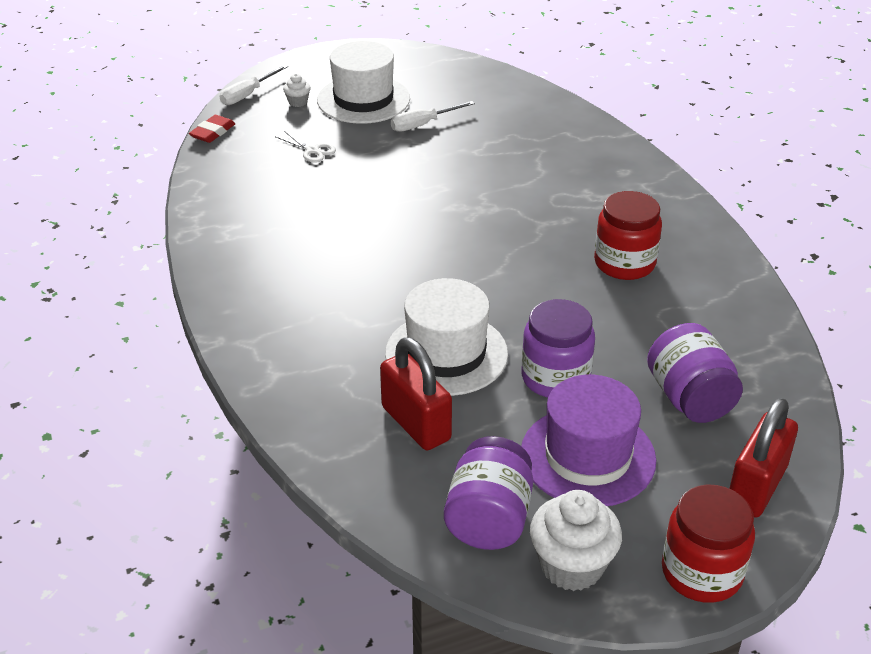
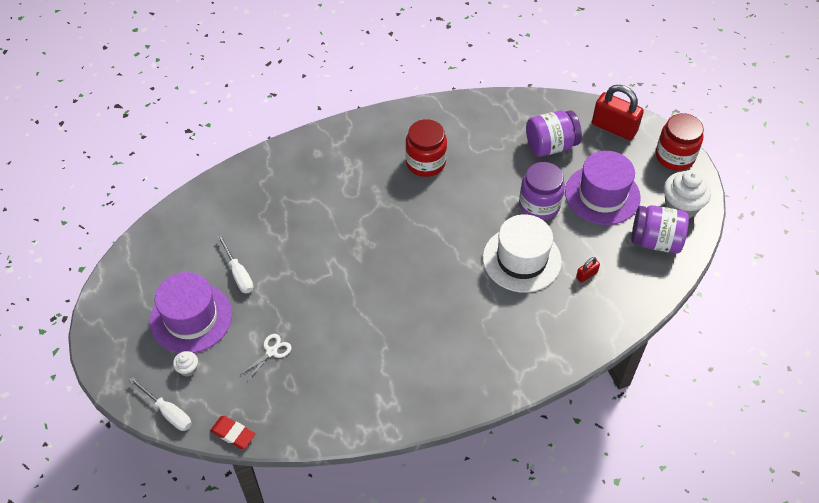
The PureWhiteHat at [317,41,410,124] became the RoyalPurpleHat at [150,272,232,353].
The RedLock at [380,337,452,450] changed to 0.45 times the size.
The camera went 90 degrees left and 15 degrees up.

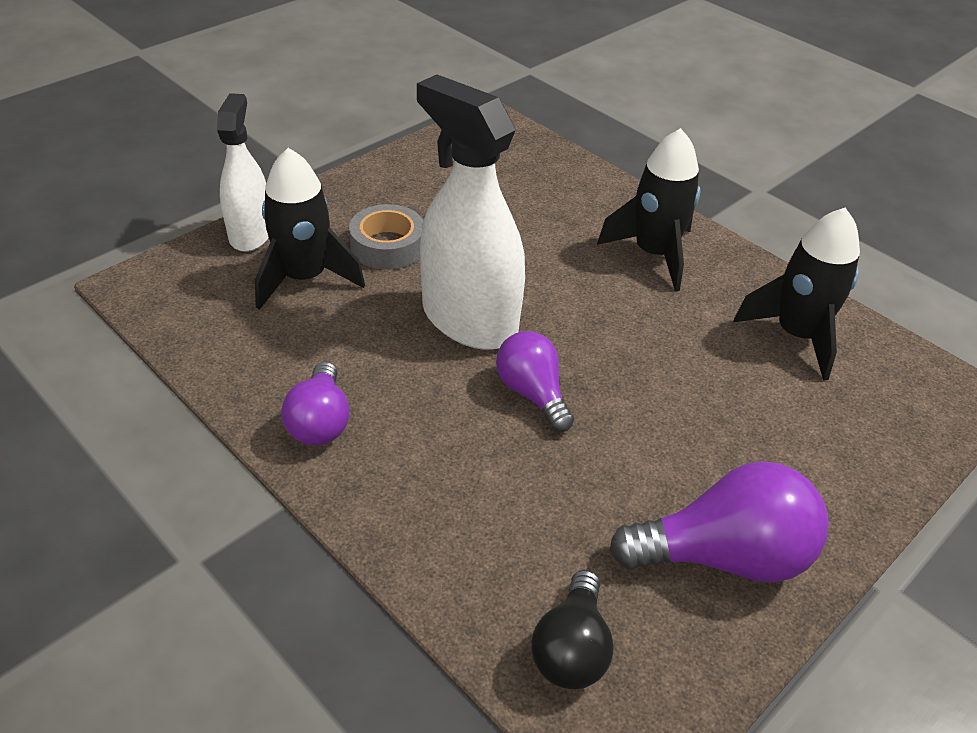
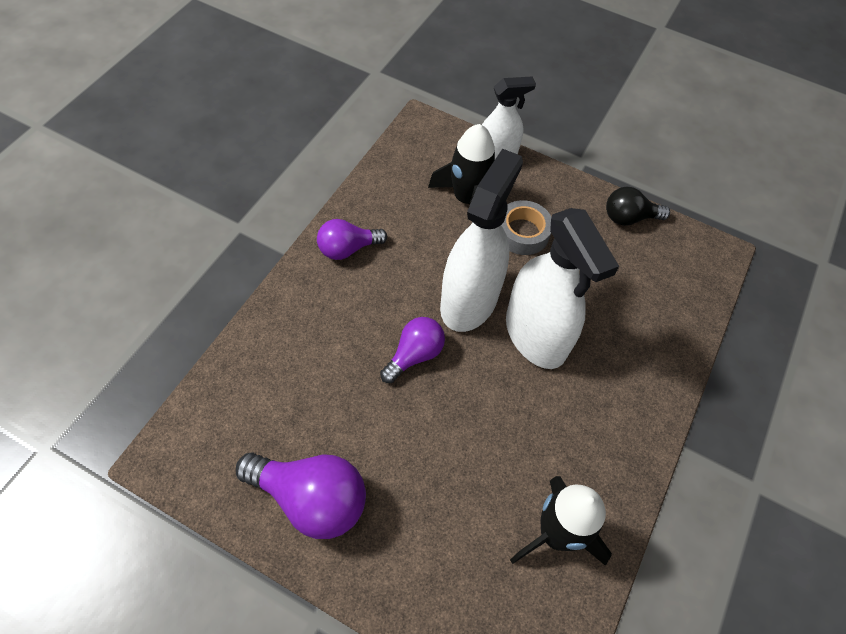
The RoyalPurpleLightbulb at [609,461,829,582] turned 45 degrees counterclockwise.
The PureWhiteSprayCleaner at [506,208,619,369] appeared.
The JetBlackLightbulb moved from [531,570,614,689] to [606,186,670,226].
The JetBlackSpaceship at [597,128,700,291] disappeared.
The camera went 70 degrees right and 15 degrees up.

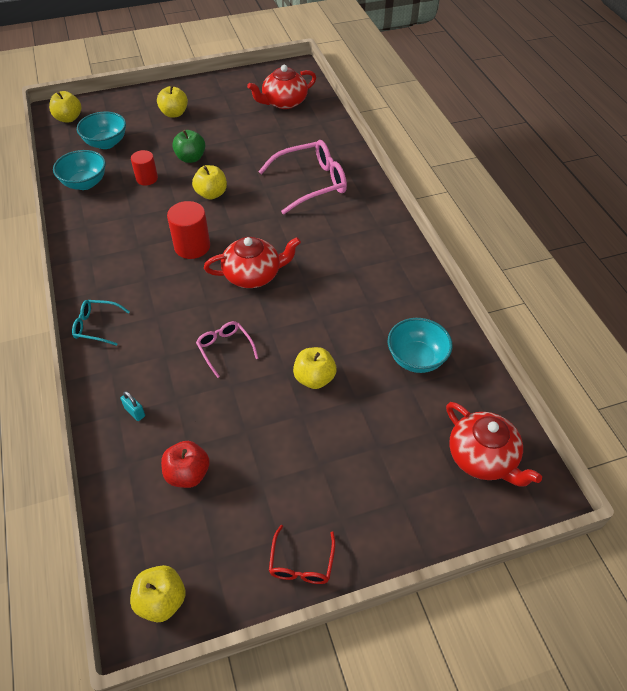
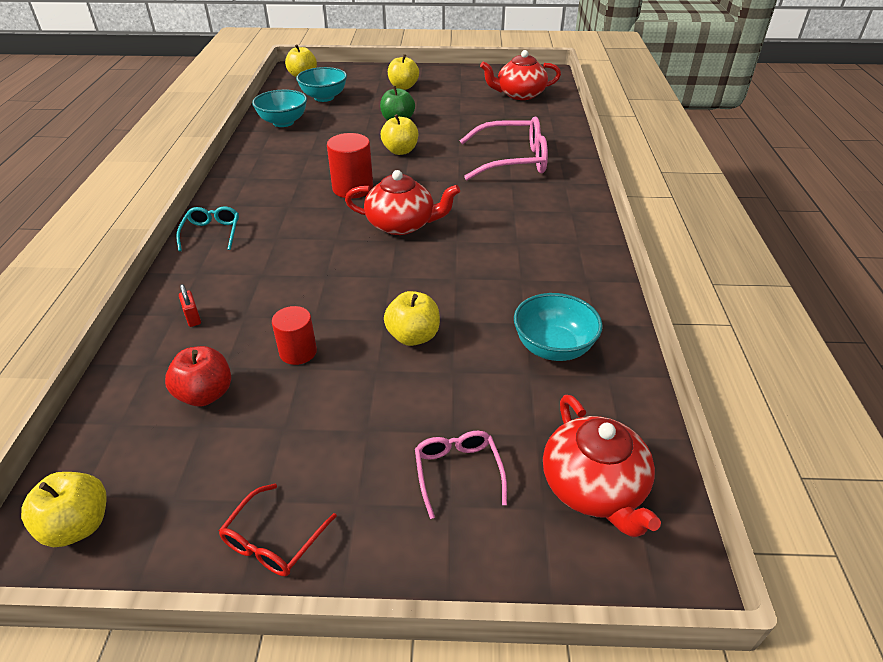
The AquaSpectacles at [72,300,130,346] turned 60 degrees clockwise.
The AquaLock at [121,391,145,421] became the RedLock at [179,284,201,327].
The RedCylinder moved from [131,150,158,186] to [272,306,317,365].
The RosePinkSpectacles moved from [196,321,259,378] to [415,431,507,519].
The camera went 20 degrees right and 10 degrees down.

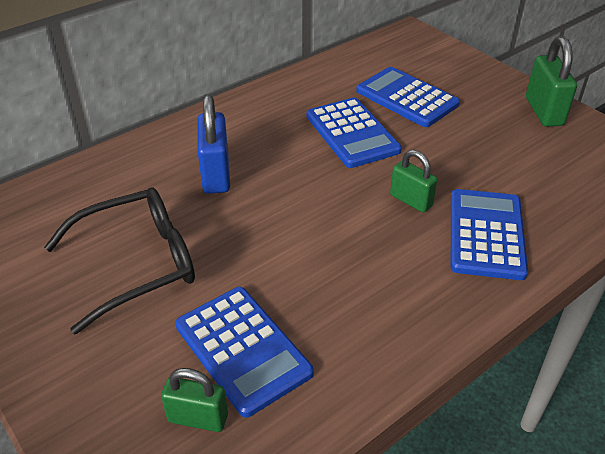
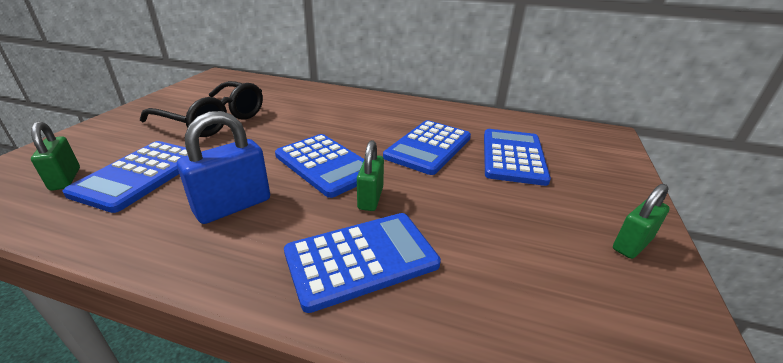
The RoyalBlueLock moved from [197,95,230,194] to [177,111,270,224].
The RoyalBlueCalculator at [275,134,364,198] appeared.
The LeafGreenLock at [526,36,577,127] changed to 0.66 times the size.
The camera went 55 degrees right and 10 degrees down.

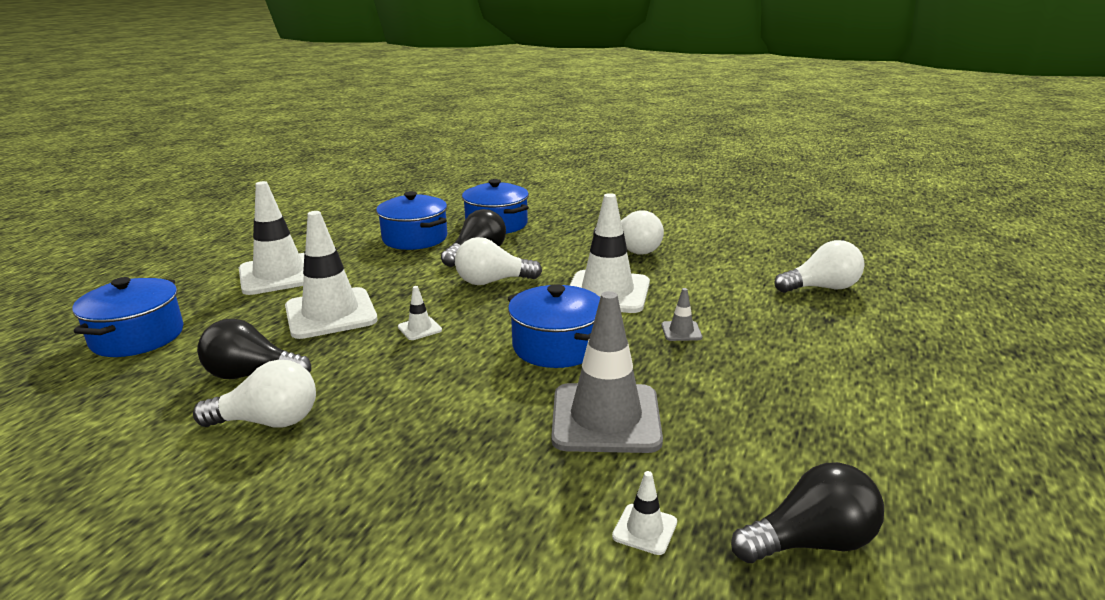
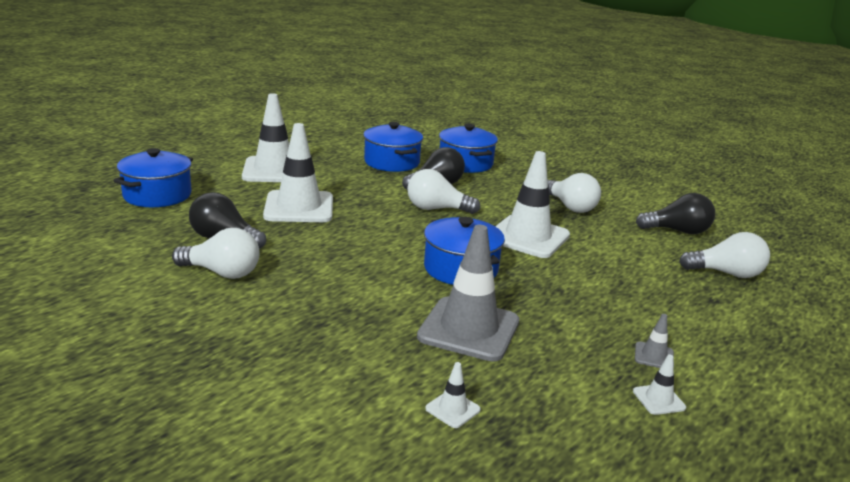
The PureWhiteSafetyCone moved from [398,286,442,340] to [633,354,686,415].
The GraySafetyCone moved from [661,288,702,341] to [635,314,674,368].
The JetBlackLightbulb moved from [731,462,884,563] to [636,193,715,234].
The camera went 15 degrees right and 0 degrees up.

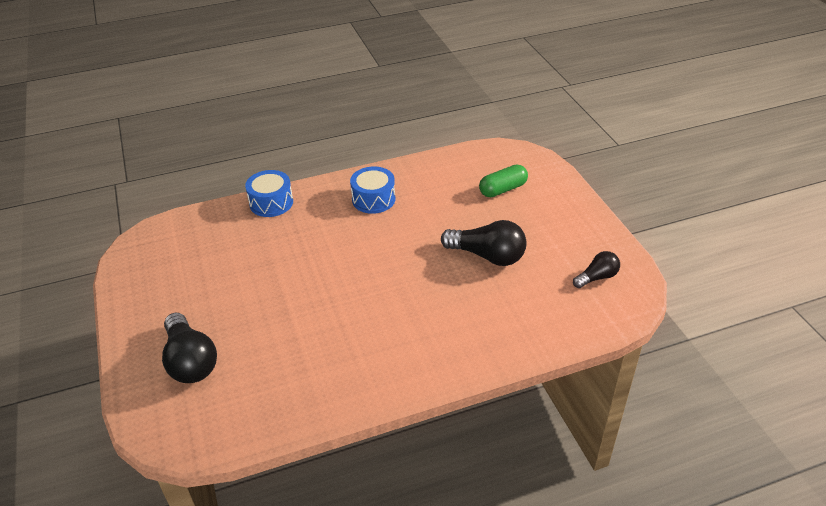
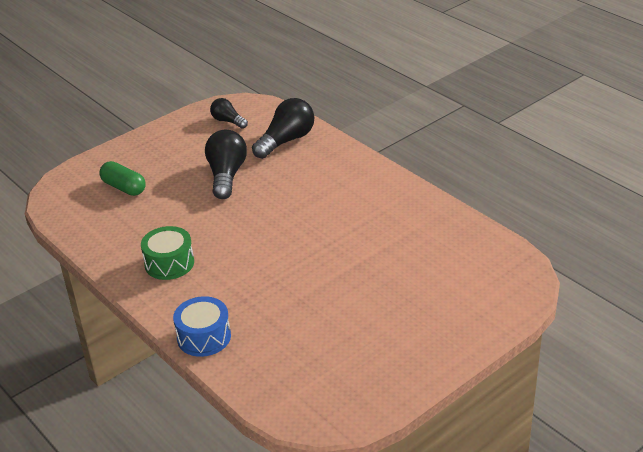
The RoyalBlueToyDrum at [350,166,395,214] became the LeafGreenToyDrum at [141,226,194,280].
The JetBlackLightbulb moved from [162,313,217,383] to [252,98,314,159].
The camera went 110 degrees left and 5 degrees down.

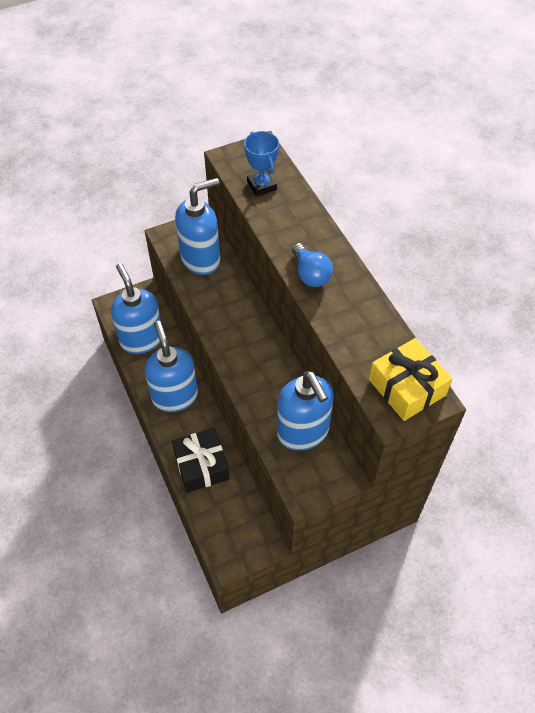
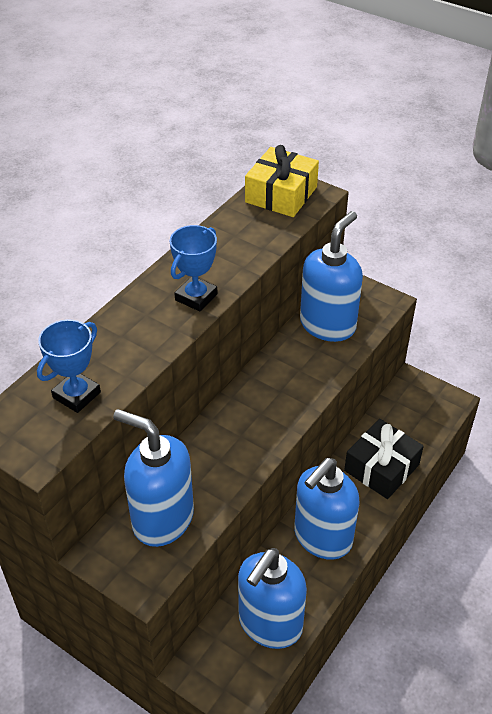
The RoyalBlueLightbulb at [292,243,333,287] was replaced by the RoyalBlueTrophy at [170,225,217,312].
The camera went 120 degrees left and 10 degrees down.

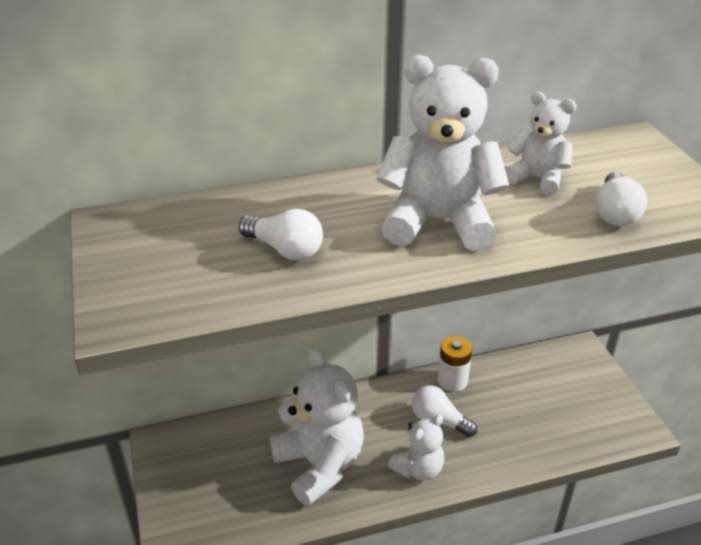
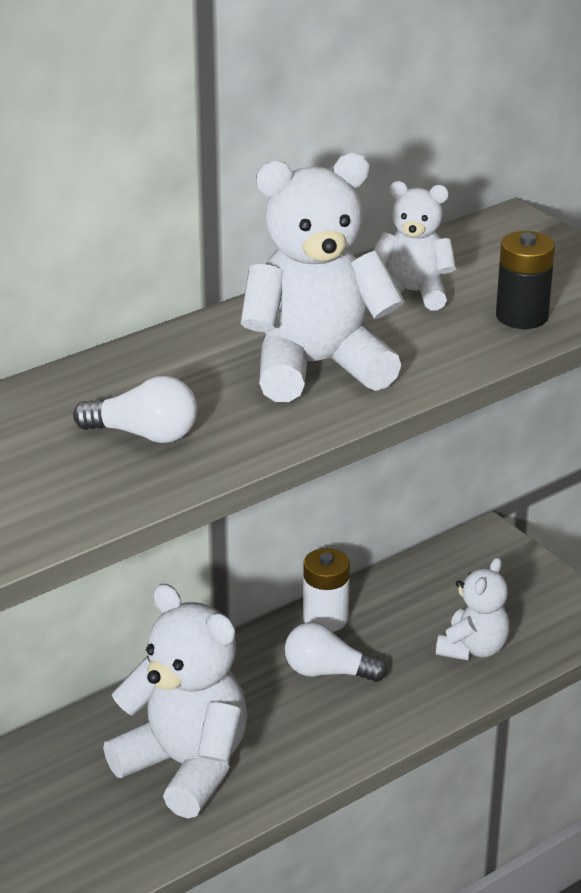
The PureWhiteStuffedBear moved from [388,415,444,481] to [436,557,510,660].
The PureWhiteLightbulb at [596,172,647,226] was replaced by the JetBlackBattery at [496,231,555,329].
The camera went 20 degrees left and 5 degrees down.

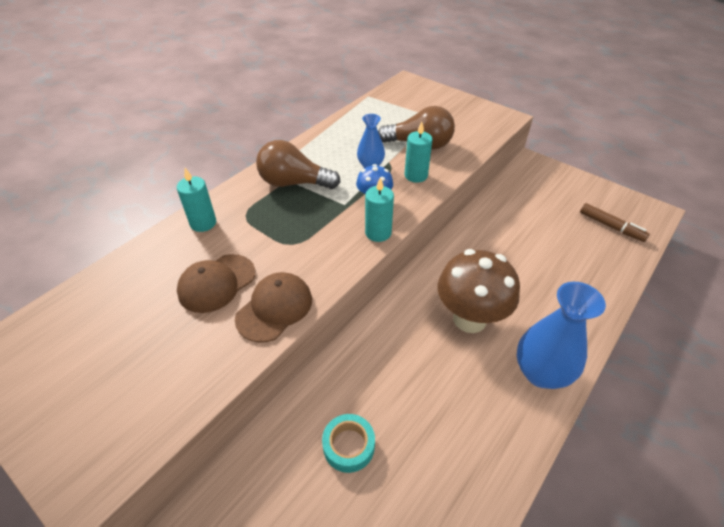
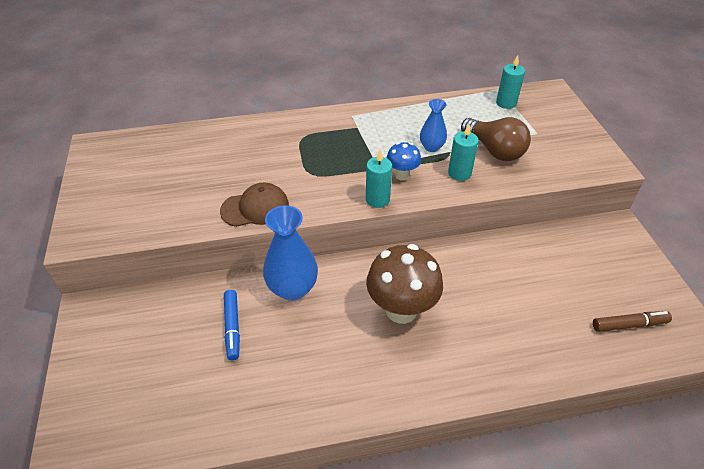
The AquaRollOfTape at [322,414,375,473] was replaced by the RoyalBlueMarkerPen at [224,290,240,360].
The RoyalBlueVase moved from [516,282,606,389] to [263,205,318,301].
The AquaWaxCandle moved from [177,168,216,232] to [496,55,525,109].
The RussetMarkerPen at [580,203,650,242] turned 90 degrees counterclockwise.
The RussetBaseballCap at [177,254,255,313] disappeared.
The RussetLightbulb at [256,140,341,189] disappeared.
The camera went 40 degrees right and 0 degrees up.

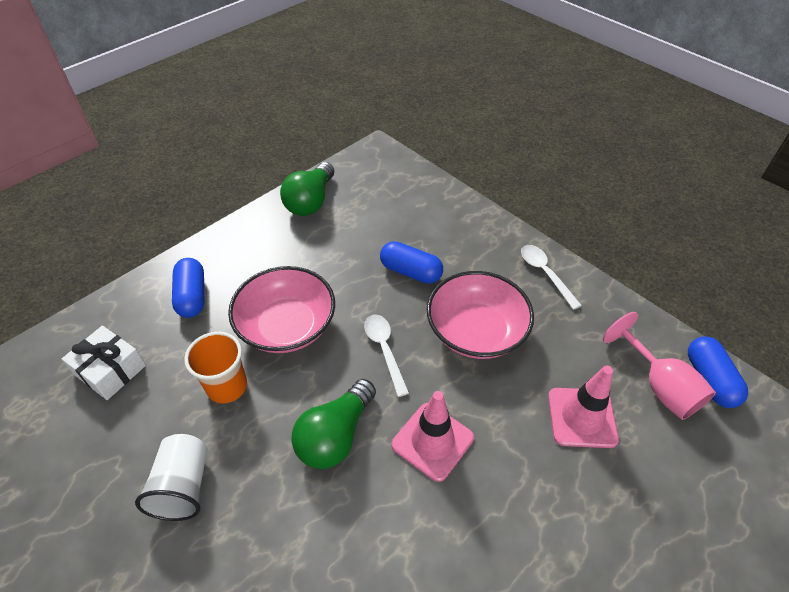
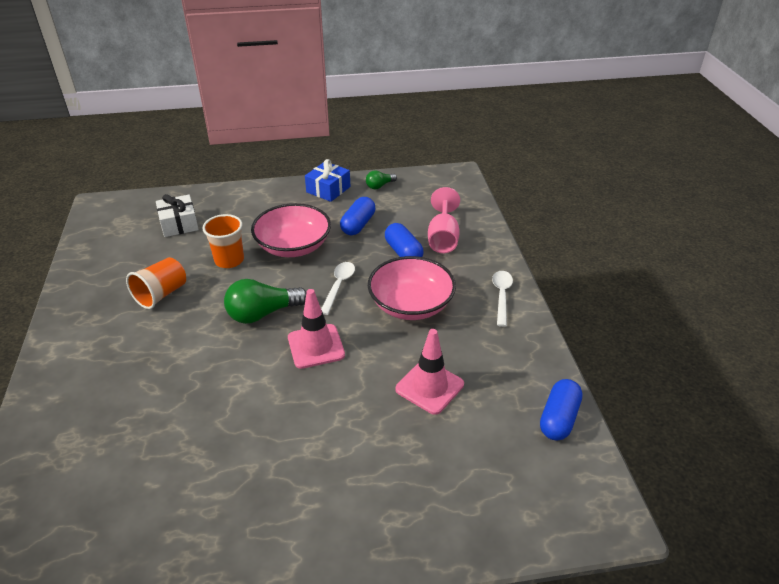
The PureWhiteCup at [135,434,207,521] became the BrightOrangeCup at [126,257,186,309].
The RoyalBluePresent at [305,159,350,202] appeared.
The RoyalBluePill moved from [172,258,204,318] to [340,197,375,235].
The LeafGreenLightbulb at [280,162,334,216] changed to 0.54 times the size.
The RosePinkGoblet moved from [603,312,716,420] to [428,187,460,253].
The camera went 35 degrees right and 10 degrees down.

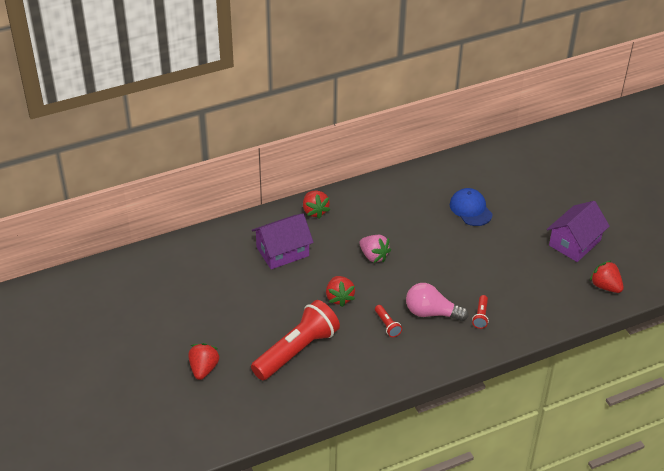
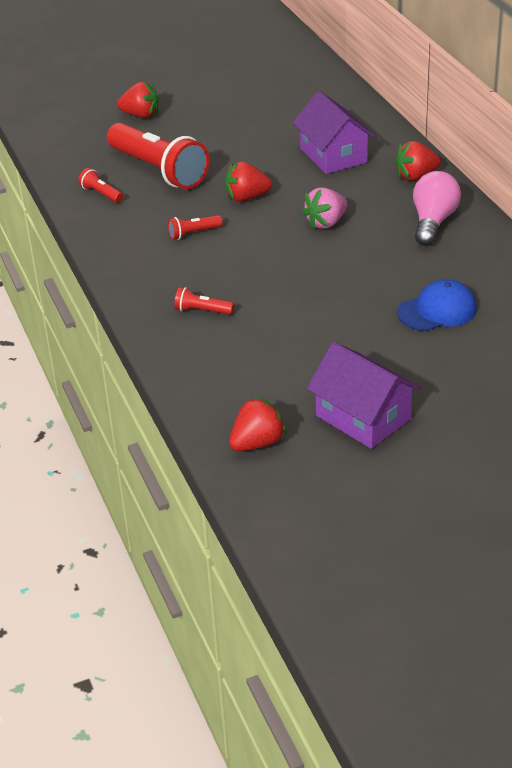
The RedPocketTorch at [78,168,123,203] appeared.
The RosePinkLightbulb moved from [406,283,469,321] to [413,171,461,246].
The camera went 95 degrees right and 5 degrees down.

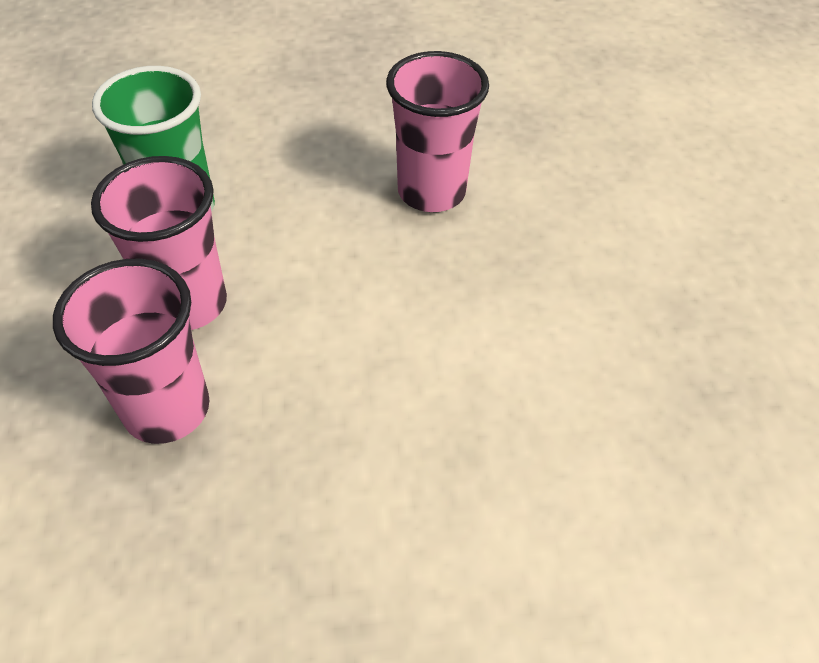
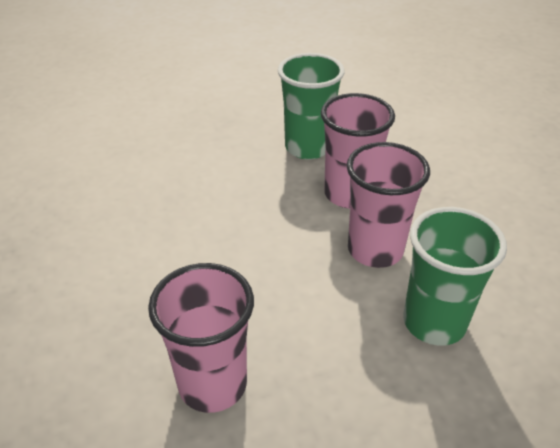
The LeafGreenCup at [278,53,345,160] appeared.
The camera went 170 degrees right and 10 degrees down.

